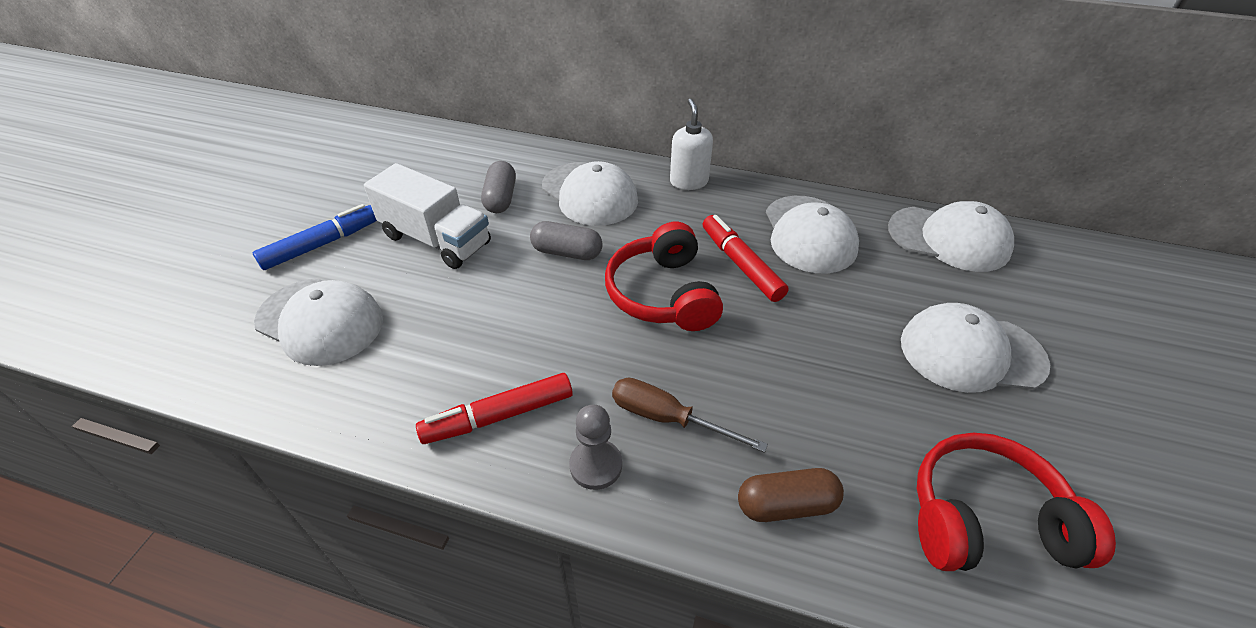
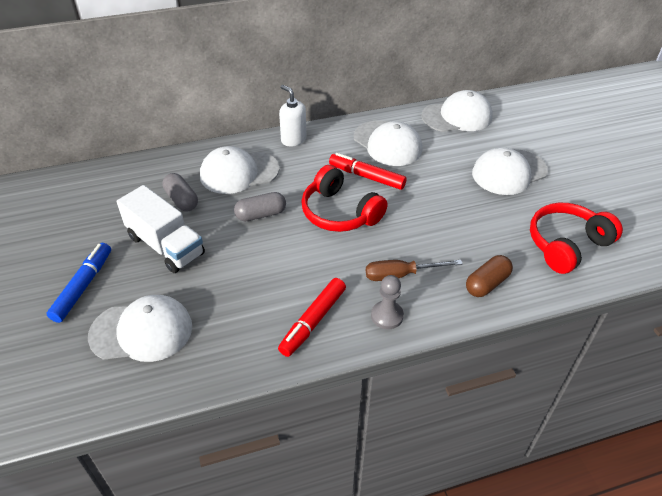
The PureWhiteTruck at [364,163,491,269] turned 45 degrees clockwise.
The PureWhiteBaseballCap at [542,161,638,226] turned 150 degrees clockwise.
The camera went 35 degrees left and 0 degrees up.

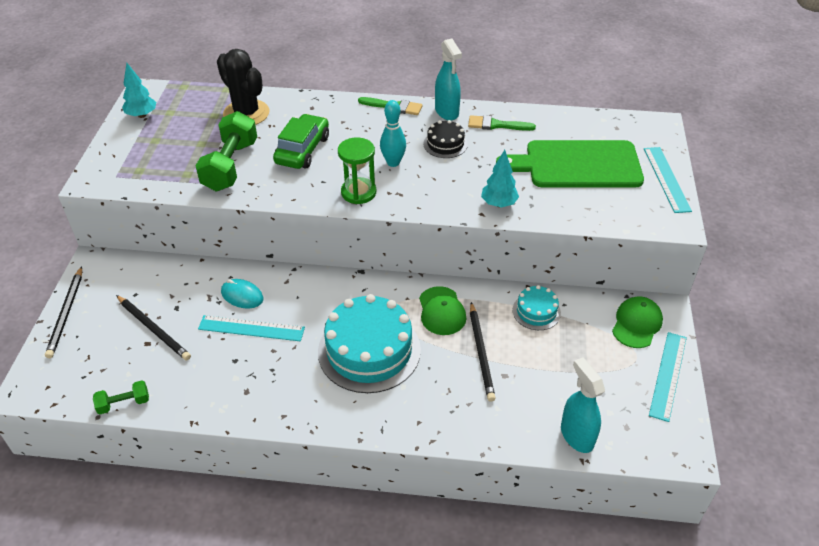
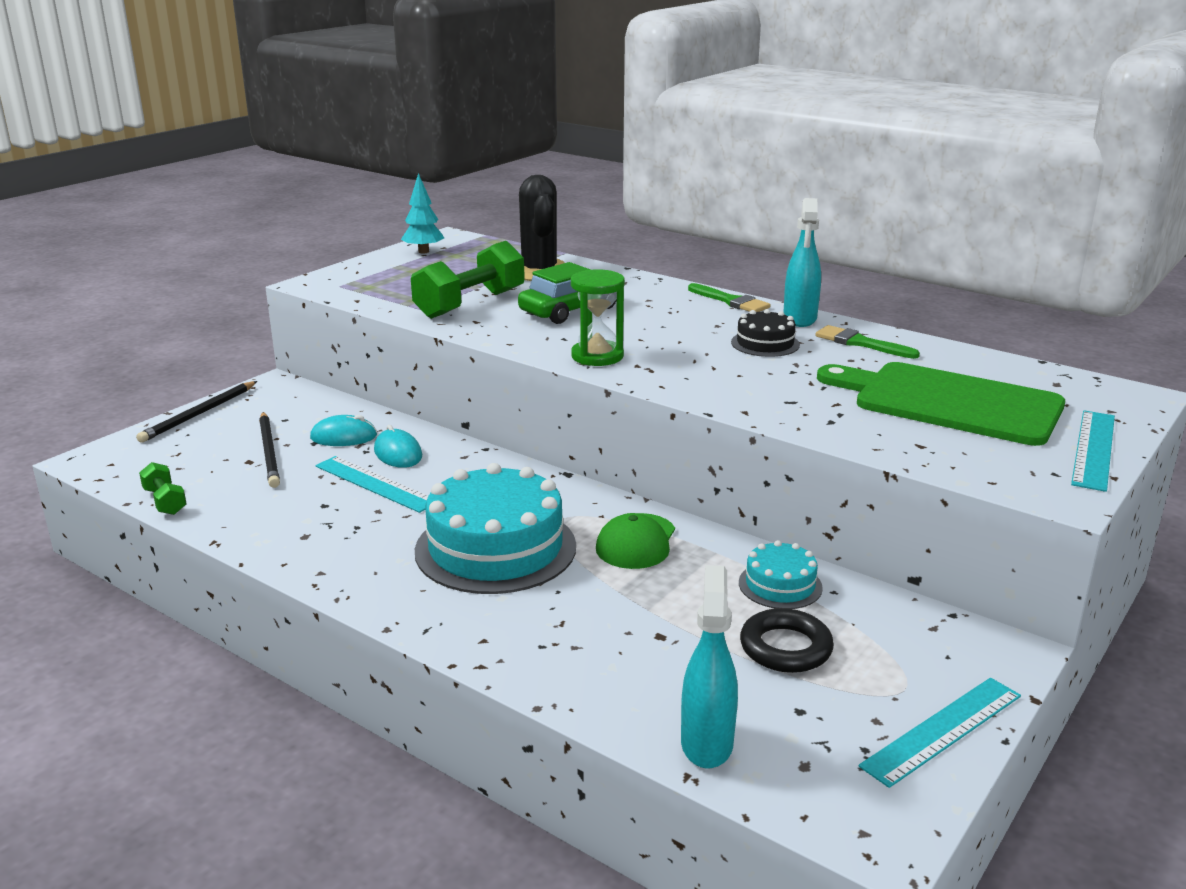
The LeafGreenDumbbell at [93,380,149,414] turned 45 degrees clockwise.
The AquaComputerMouse at [310,415,377,446] appeared.
The JetBlackRing at [740,608,834,673] appeared.
The AquaBowlingPin at [380,100,406,167] disappeared.
The JetBlackPencil at [470,302,496,402] disappeared.
The AquaTree at [481,150,519,207] disappeared.
The LeafGreenBaseballCap at [612,296,663,348] disappeared.
The camera went 30 degrees right and 20 degrees down.

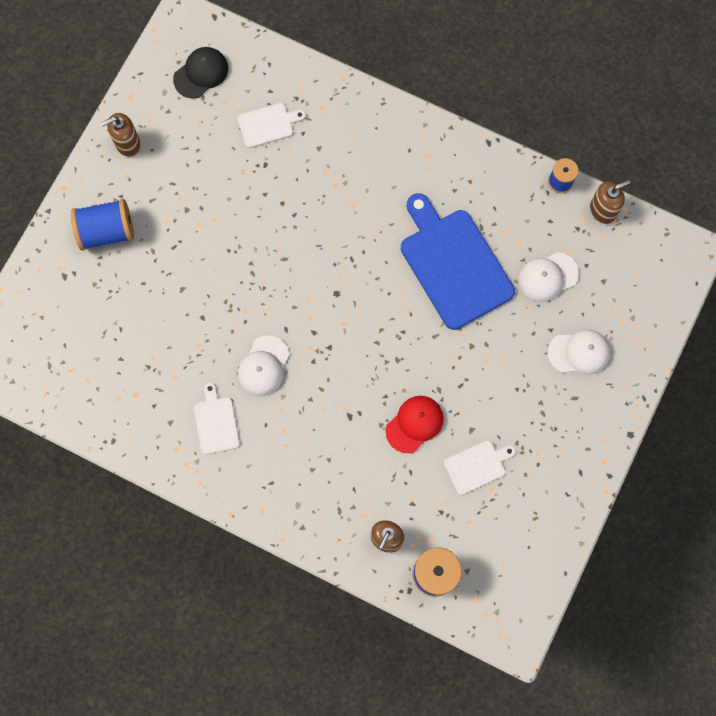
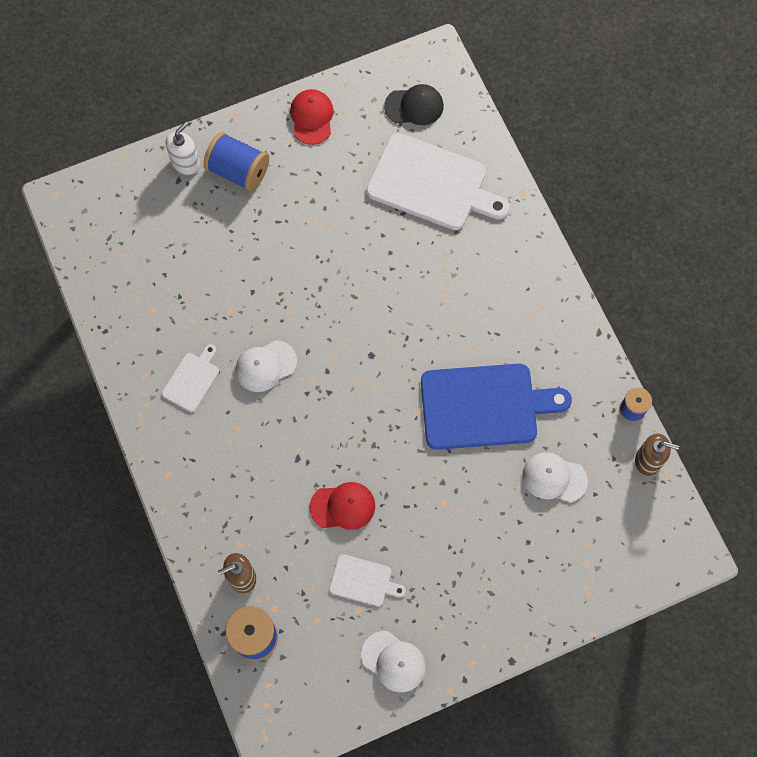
The PureWhitePumpBottle at [166,121,200,175] appeared.
The RussetPumpBottle at [101,113,141,157] was replaced by the RedBaseballCap at [290,89,333,145].
The PureWhiteBaseballCap moved from [548,330,610,375] to [361,631,426,692].
The PureWhiteChoppingBoard at [238,103,306,148] changed to 2.08 times the size.
The RoyalBlueChoppingBoard at [401,193,515,330] turned 75 degrees clockwise.
The camera went 40 degrees right and 5 degrees down.

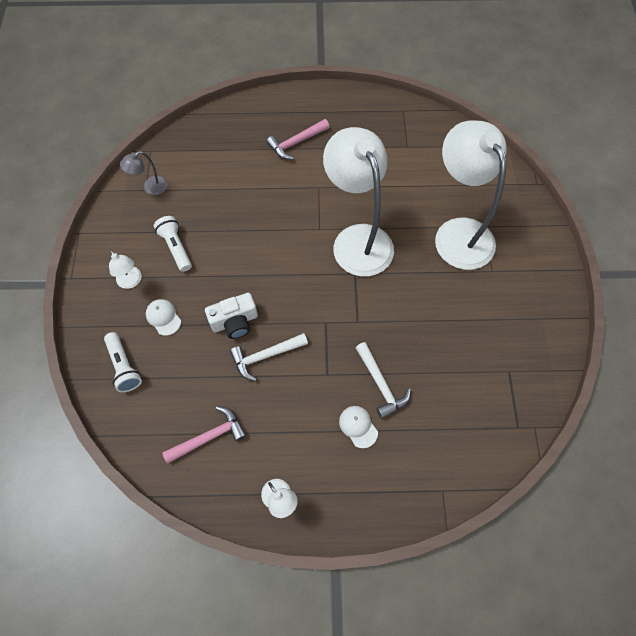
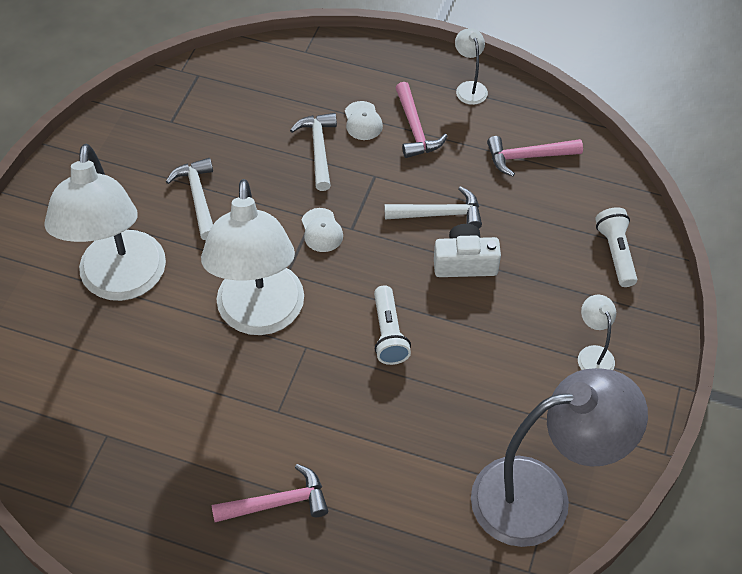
The PureWhiteCarpenter'sHammer at [166,158,213,240] appeared.
The PureWhiteBaseballCap moved from [146,299,181,336] to [302,208,343,252].
The PureWhitePocketTorch moved from [154,216,192,272] to [374,285,411,365].
The RosePinkCarpenter'sHammer at [396,82,447,158] appeared.
The GrayLamp at [120,151,167,195] changed to 2.44 times the size.
The camera went 160 degrees left and 10 degrees down.

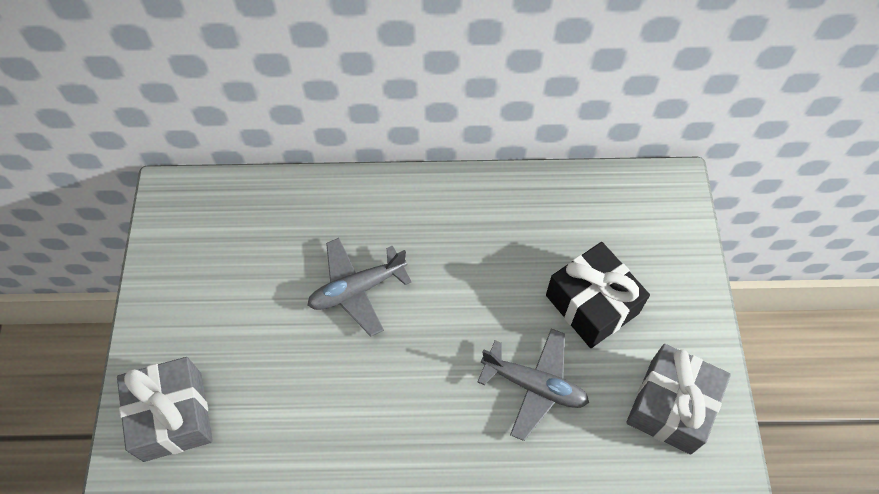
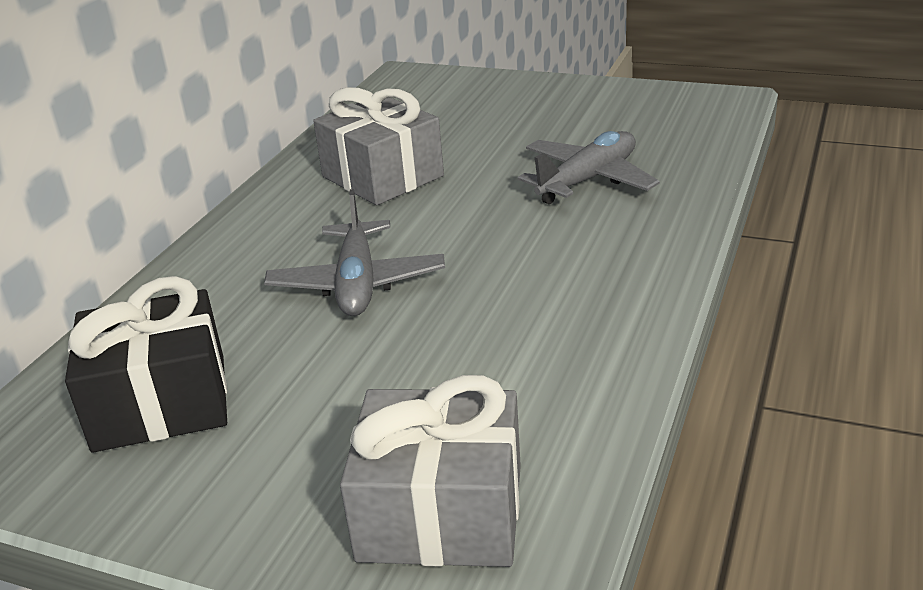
The JetBlackPresent moved from [546,242,650,348] to [65,276,227,452].
The GrayPresent moved from [626,344,731,454] to [313,87,444,205].
The camera went 65 degrees left and 30 degrees down.

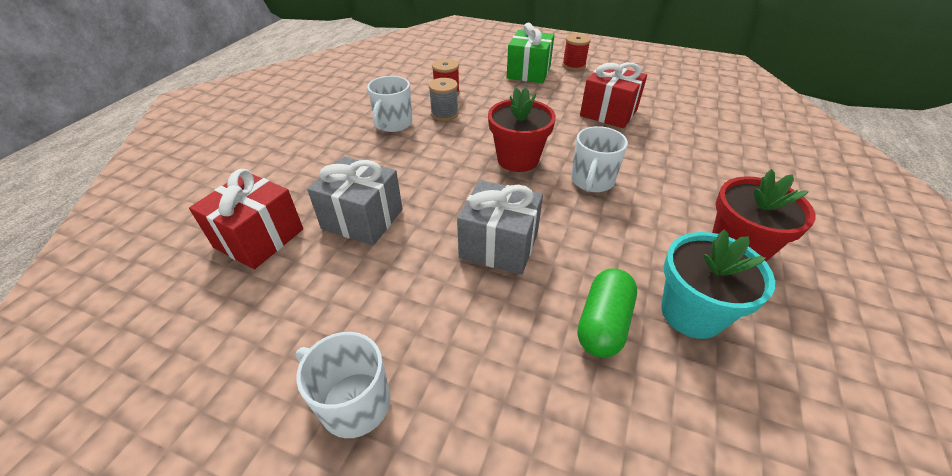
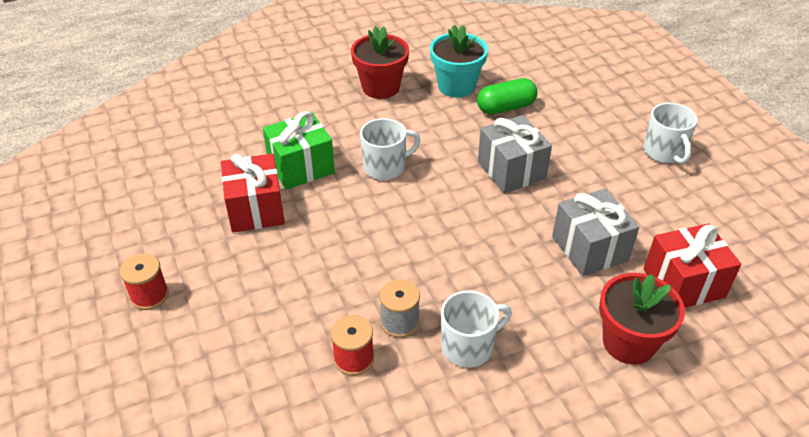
The LeafGreenPresent moved from [507,23,554,83] to [263,111,335,190].
The RedFlowerPot moved from [488,88,556,172] to [599,273,685,365].
The camera went 135 degrees left and 0 degrees up.

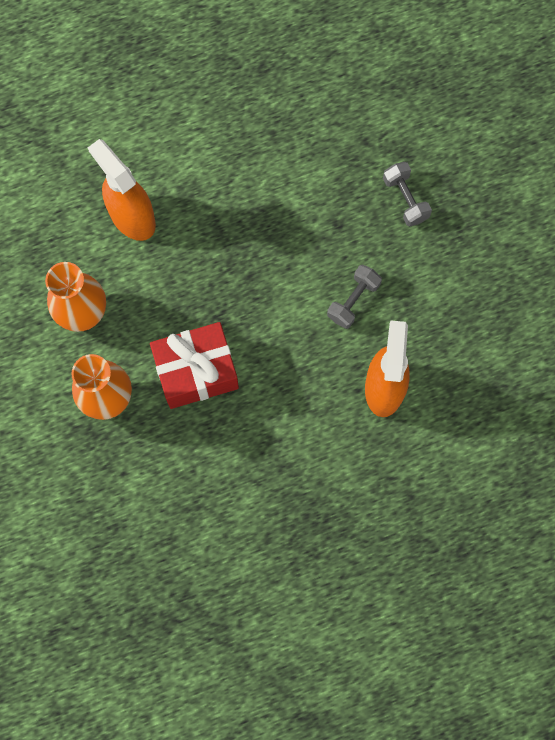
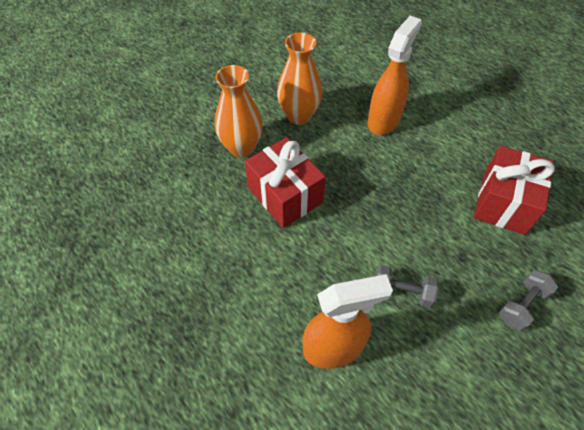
The RedPresent at [474,146,555,235] appeared.
The camera went 70 degrees right and 20 degrees down.

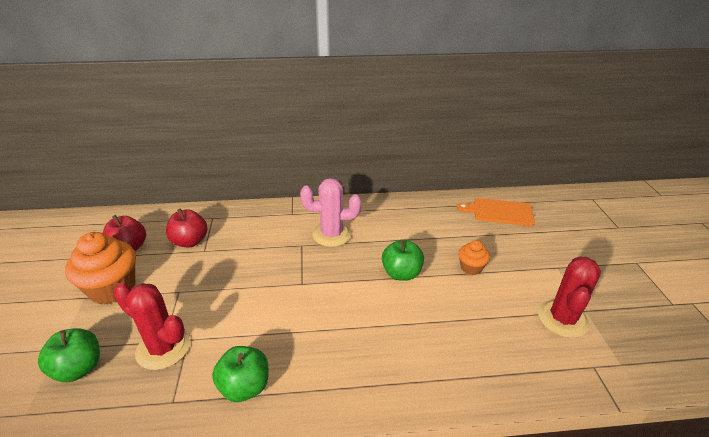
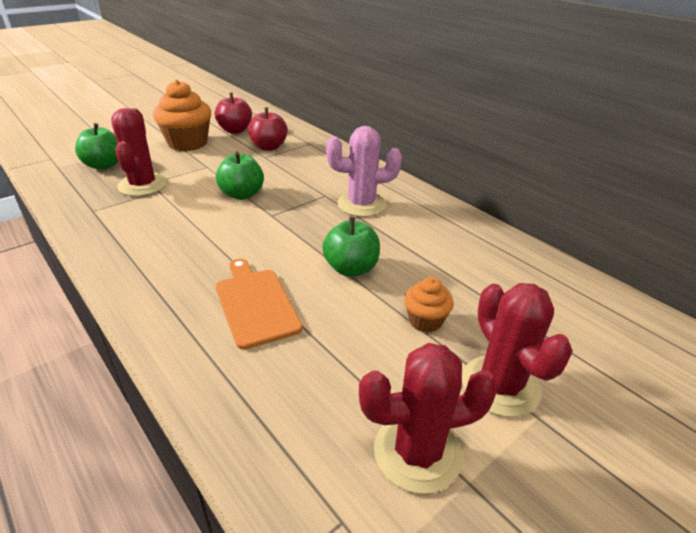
The LeafGreenToyApple moved from [212,346,269,402] to [216,151,264,200].
The BrightOrangeChoppingBoard moved from [457,198,535,226] to [216,258,302,349].
The RosePinkPricklyPlant at [300,178,361,247] turned 60 degrees counterclockwise.
The RedPricklyPlant at [462,283,573,417] appeared.
The camera went 55 degrees right and 0 degrees up.

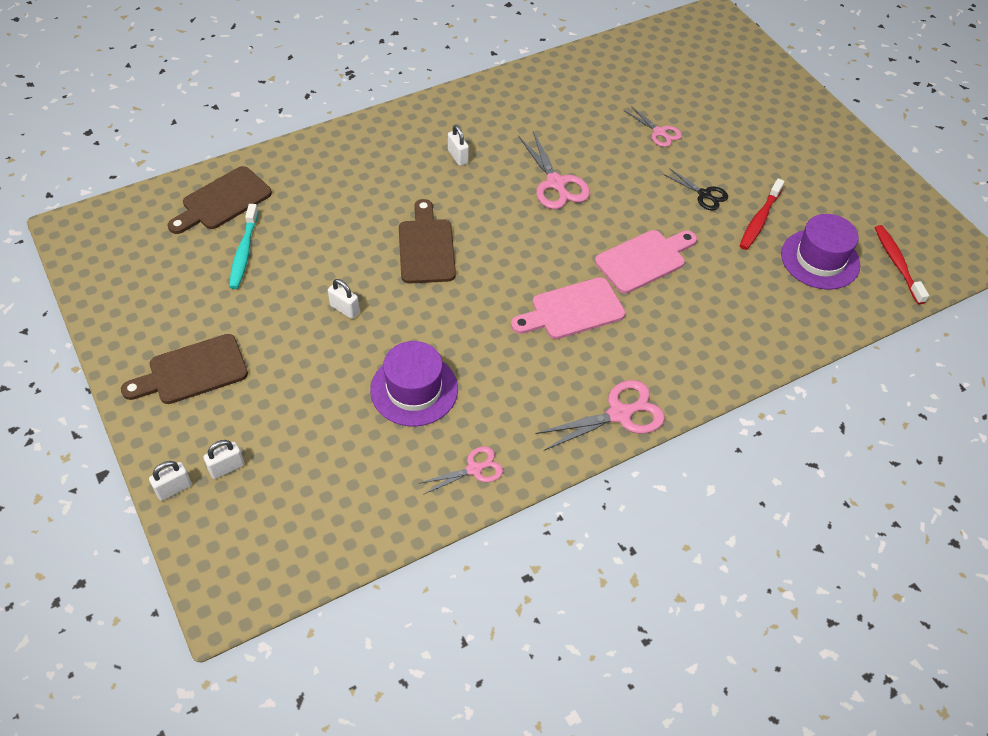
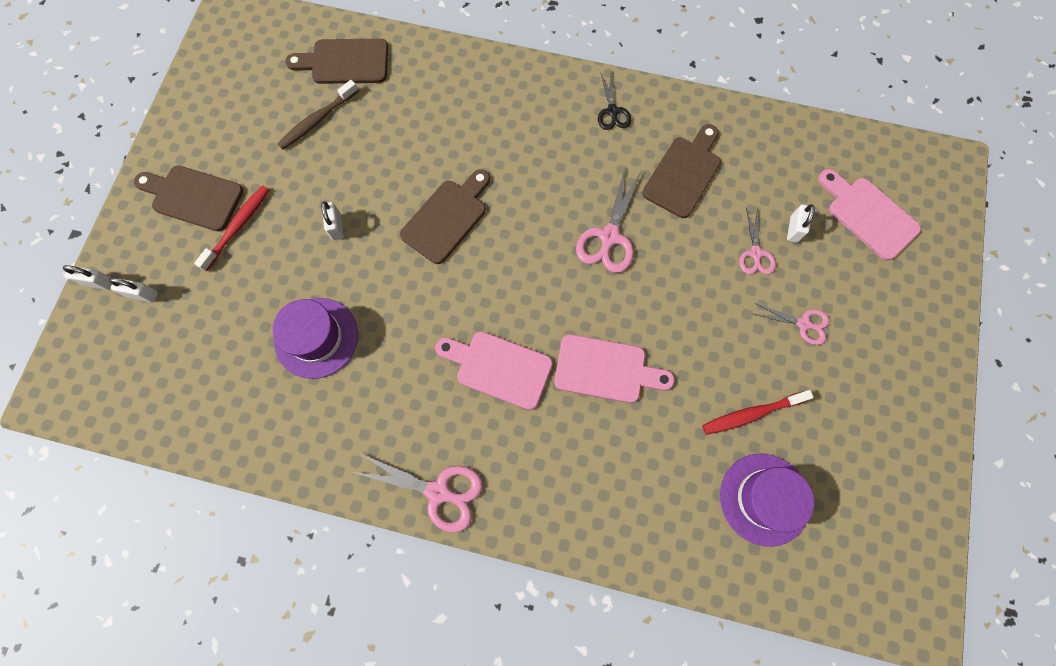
The RedToothbrush moved from [875,225,929,305] to [194,185,269,271].
The AquaToothbrush at [229,204,259,289] became the RussetToothbrush at [277,80,358,149].
The JetBlackShears moved from [663,168,728,210] to [598,71,631,130].
The RussetChoppingBoard at [642,124,721,218] appeared.
The RosePinkShears moved from [418,446,503,495] to [754,303,830,345].
The PureWhiteLock moved from [448,125,469,166] to [787,204,815,243].
The RosePinkChoppingBoard at [818,169,921,261] appeared.
The camera went 45 degrees right and 20 degrees up.

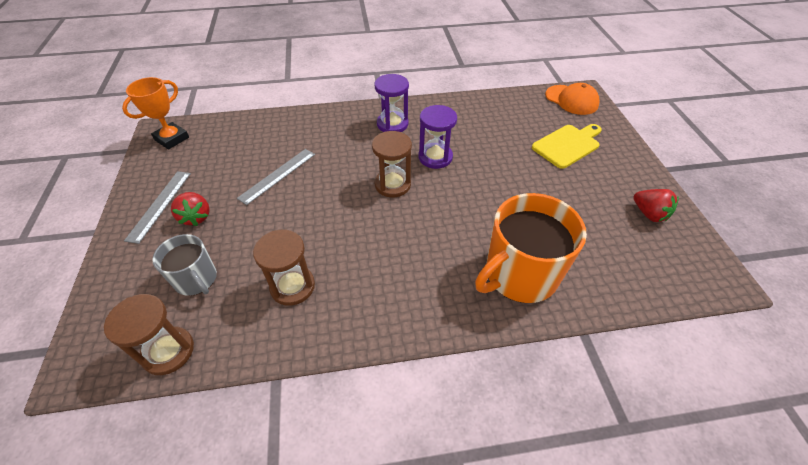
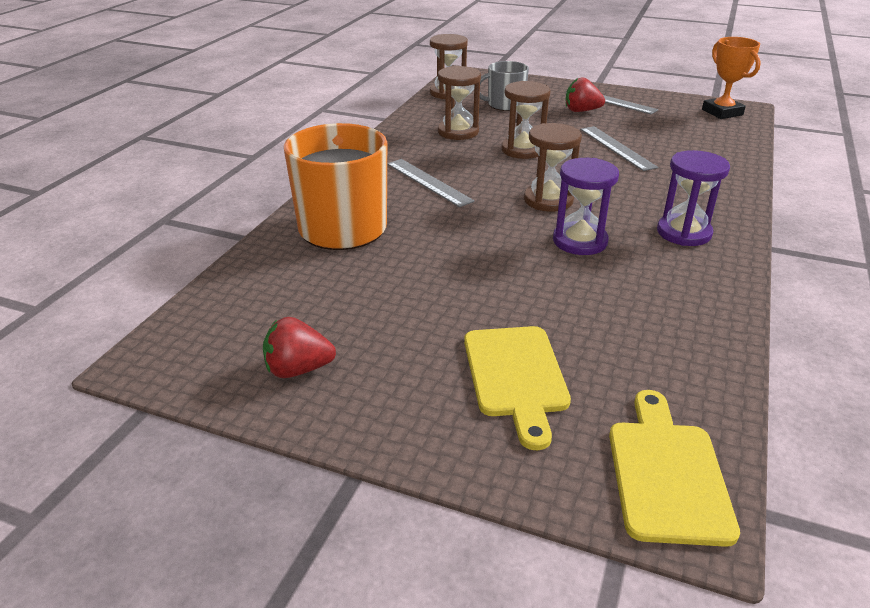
The GrayStraightedge at [387,159,475,207] appeared.
The RussetSandglass at [501,81,551,159] appeared.
The BrightOrangeBaseballCap at [545,83,600,115] was replaced by the YellowChoppingBoard at [609,390,740,547].
The camera went 120 degrees right and 15 degrees down.

